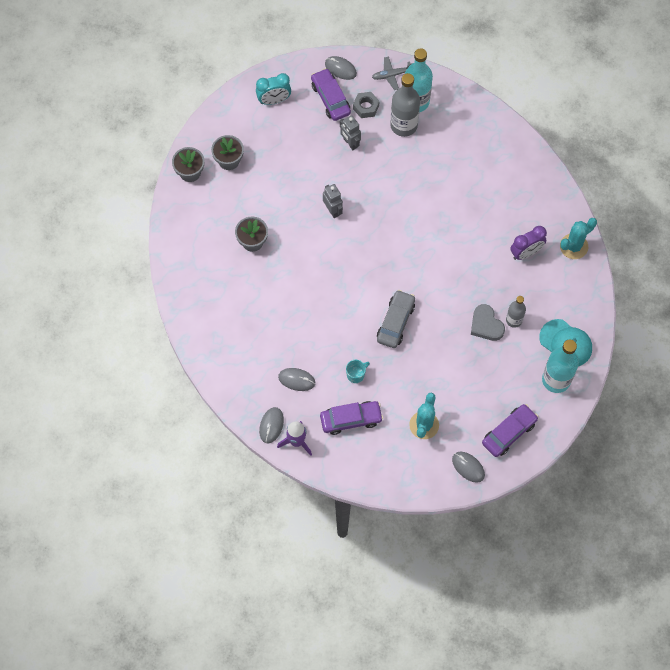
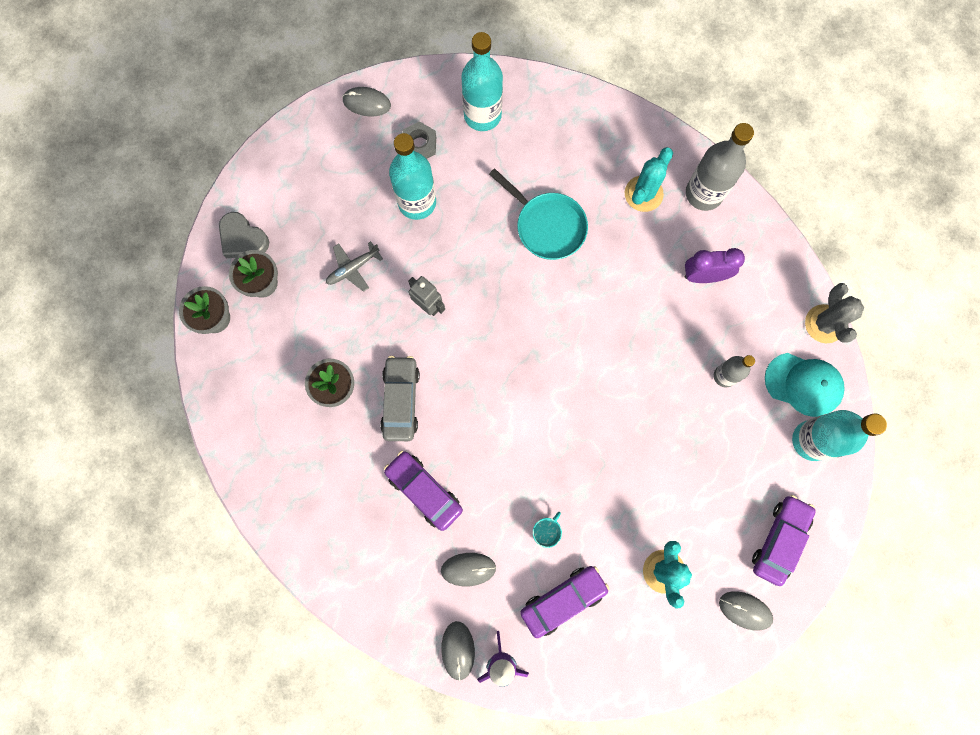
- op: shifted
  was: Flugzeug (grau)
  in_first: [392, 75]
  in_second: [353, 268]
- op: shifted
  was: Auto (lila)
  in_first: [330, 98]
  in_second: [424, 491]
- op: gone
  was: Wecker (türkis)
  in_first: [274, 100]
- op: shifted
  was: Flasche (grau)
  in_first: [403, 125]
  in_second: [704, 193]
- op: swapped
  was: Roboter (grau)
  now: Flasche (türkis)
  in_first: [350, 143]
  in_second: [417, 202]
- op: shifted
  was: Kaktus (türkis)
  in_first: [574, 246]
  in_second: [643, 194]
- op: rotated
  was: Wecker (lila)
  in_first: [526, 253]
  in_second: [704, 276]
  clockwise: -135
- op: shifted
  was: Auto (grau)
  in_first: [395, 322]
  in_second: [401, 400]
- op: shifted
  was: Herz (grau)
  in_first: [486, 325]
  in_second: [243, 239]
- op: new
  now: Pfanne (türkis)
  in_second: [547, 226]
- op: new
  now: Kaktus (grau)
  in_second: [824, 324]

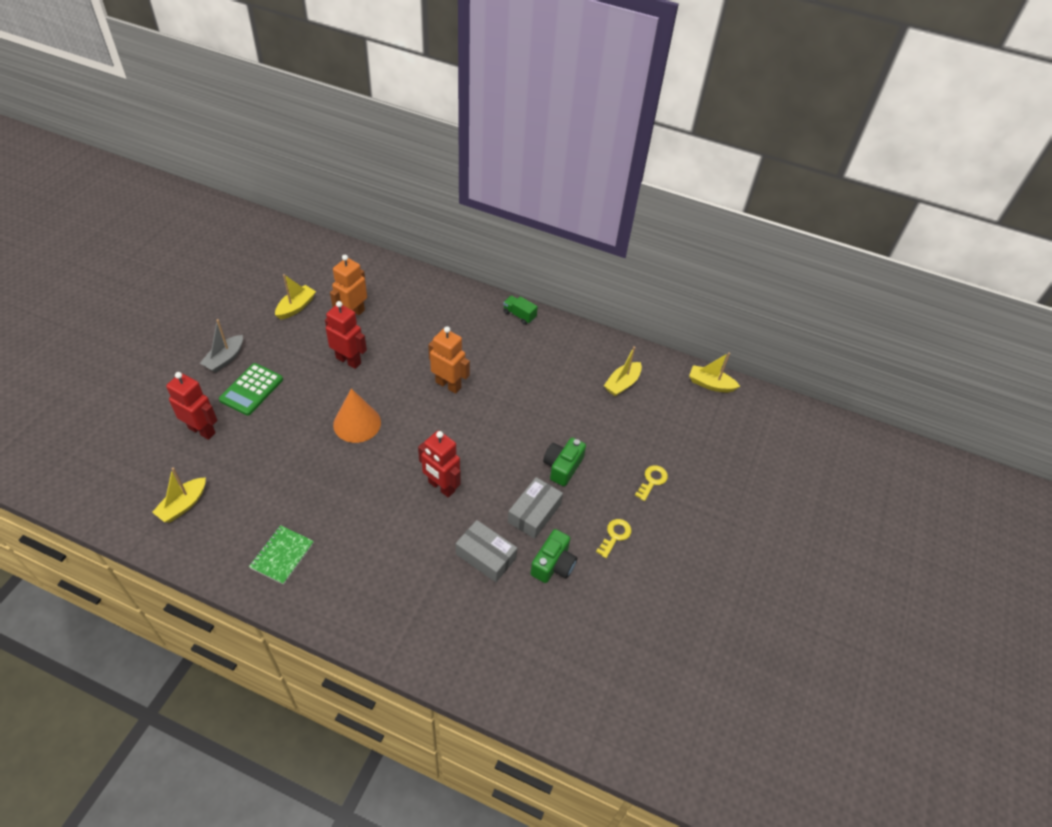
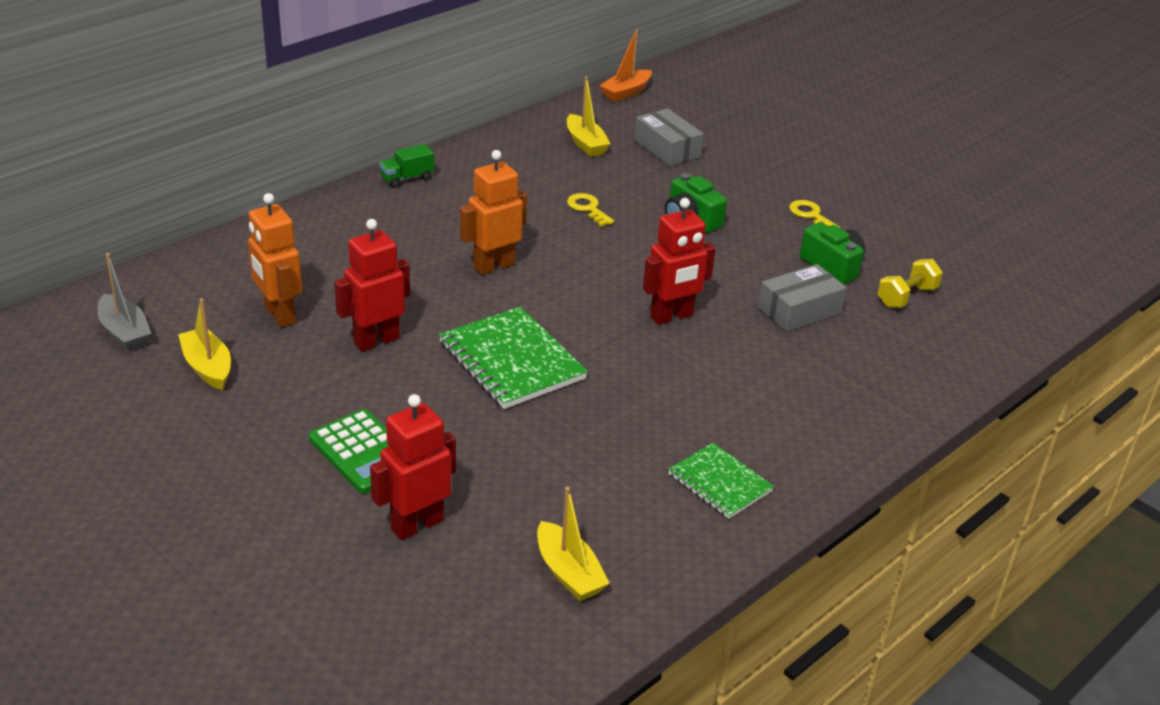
- op: shifted
  was: Boot (grau)
  in_first: [225, 359]
  in_second: [125, 332]
- op: repainted
  was: Boot (gelb)
  now: Boot (orange)
  in_first: [710, 384]
  in_second: [626, 92]
- op: swapped
  was: Kegel (orange)
  now: Notizbuch (grün)
  in_first: [357, 423]
  in_second: [511, 361]
- op: shifted
  was: Schlüssel (gelb)
  in_first: [652, 481]
  in_second: [588, 208]
- op: shifted
  was: Schachtel (grau)
  in_first: [534, 513]
  in_second: [667, 149]
- op: new
  now: Hantel (gelb)
  in_second: [906, 297]

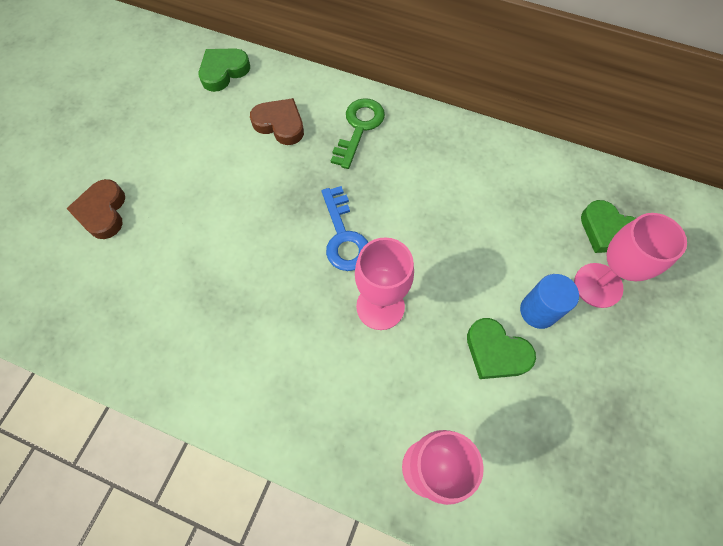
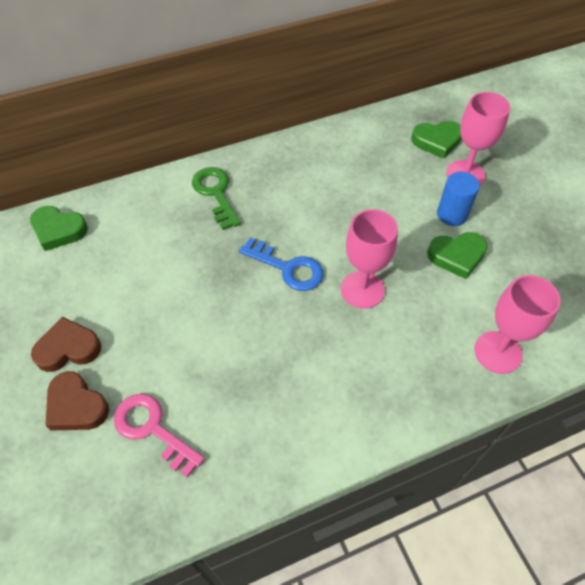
- op: rotated
  was: Herz (grün)
  in_first: [223, 71]
  in_second: [58, 230]
  clockwise: -75
- op: shifted
  was: Herz (braun)
  in_first: [280, 124]
  in_second: [68, 348]
- op: new
  now: Schlüssel (rosa)
  in_second: [152, 429]

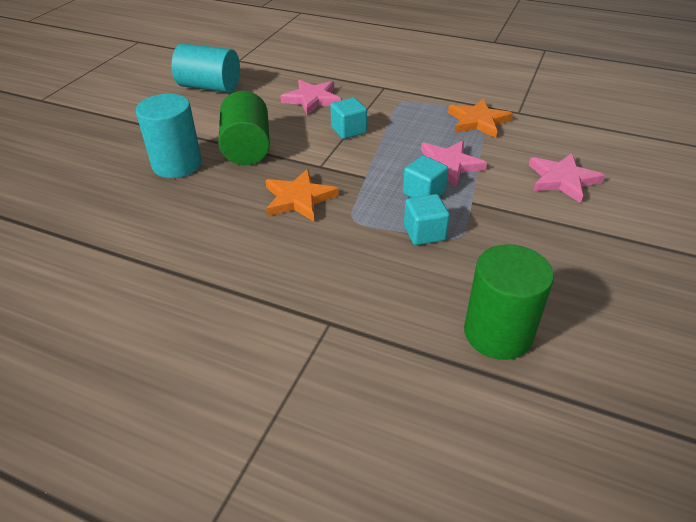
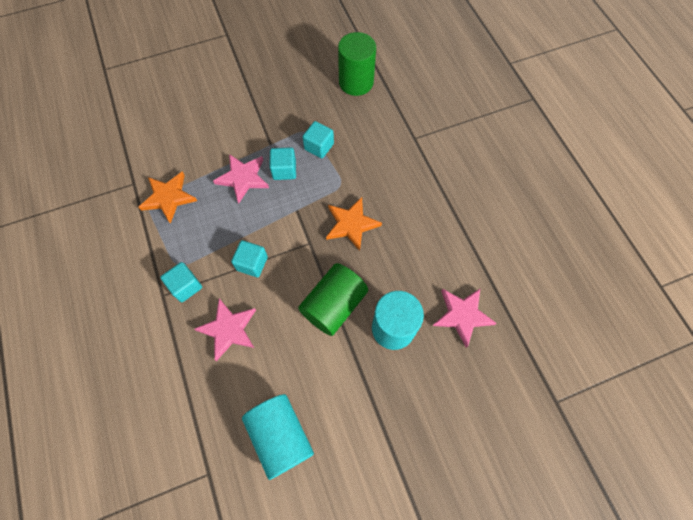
- op: shifted
  was: Stern (rosa)
  in_first: [562, 180]
  in_second: [462, 315]
- op: new
  now: Kubus (türkis)
  in_second: [186, 286]

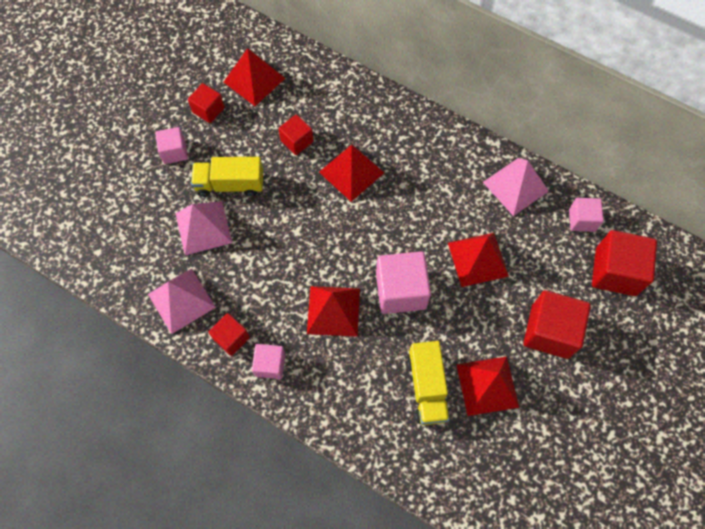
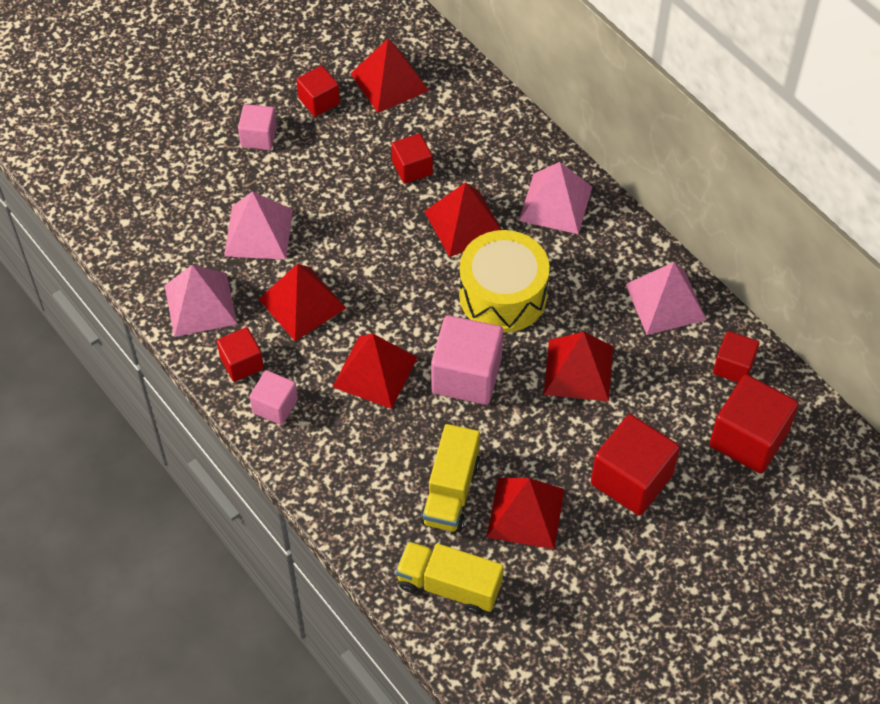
- op: shifted
  was: Lastwagen (gelb)
  in_first: [230, 184]
  in_second: [449, 586]
- op: repainted
  was: Kubus (rosa)
  now: Kubus (rot)
  in_first: [582, 220]
  in_second: [733, 366]
- op: new
  now: Pyramide (rosa)
  in_second: [555, 203]
- op: new
  now: Trommel (gelb)
  in_second: [503, 295]
- op: new
  now: Pyramide (rot)
  in_second: [302, 303]

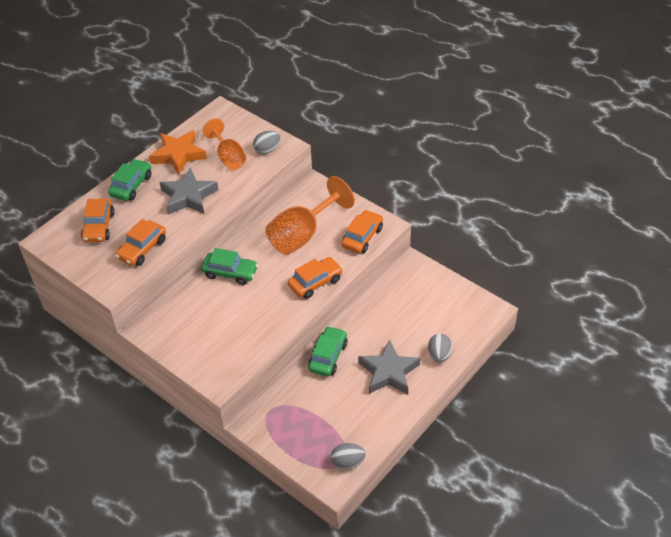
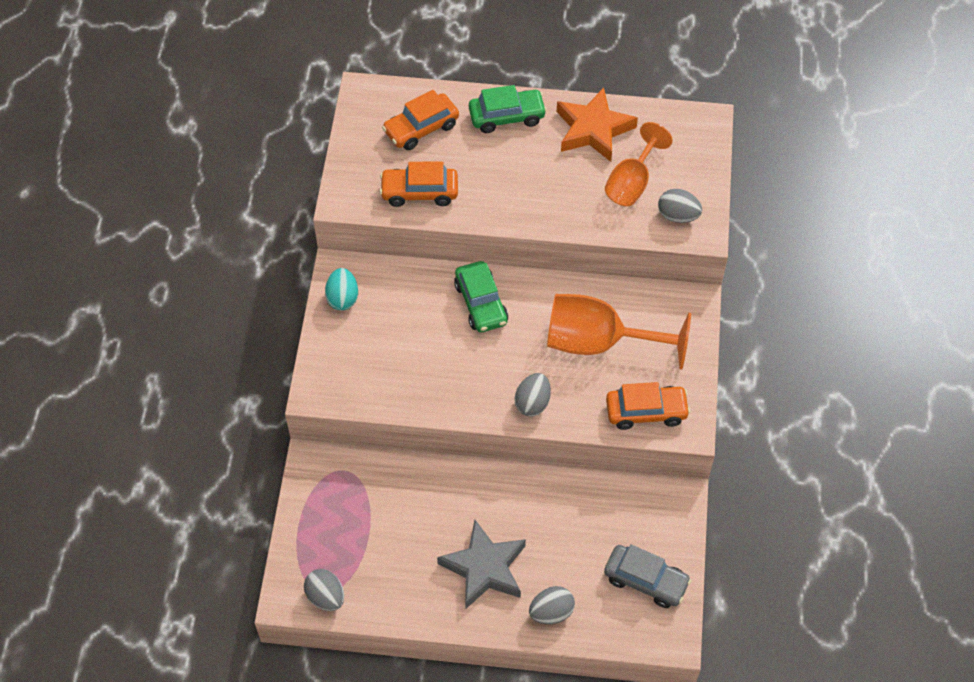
- op: gone
  was: Stern (grau)
  in_first: [188, 196]
- op: swapped
  was: Auto (orange)
  now: Ei (grau)
  in_first: [315, 282]
  in_second: [532, 403]
- op: gone
  was: Auto (grün)
  in_first: [328, 356]
- op: new
  now: Ei (türkis)
  in_second: [342, 298]
- op: new
  now: Auto (grau)
  in_second: [646, 580]

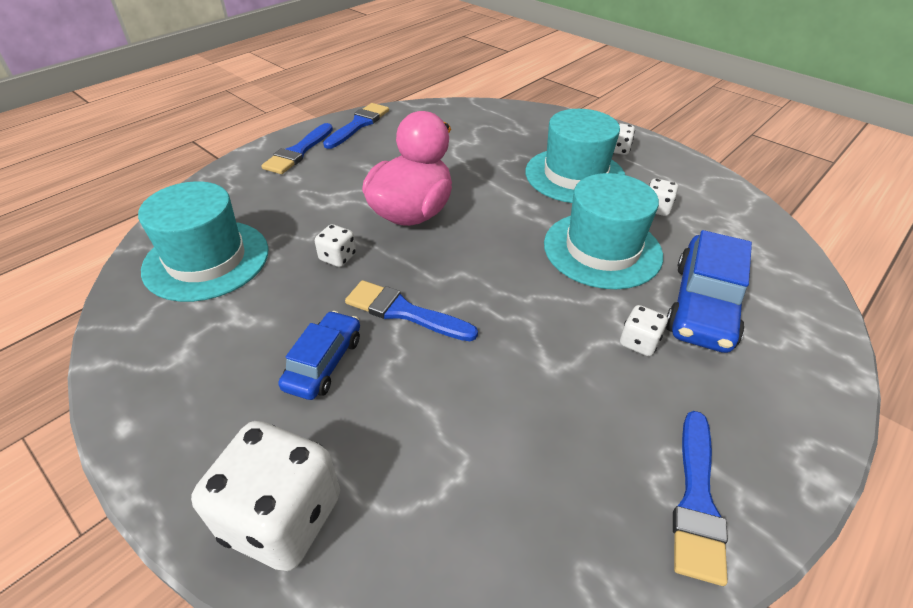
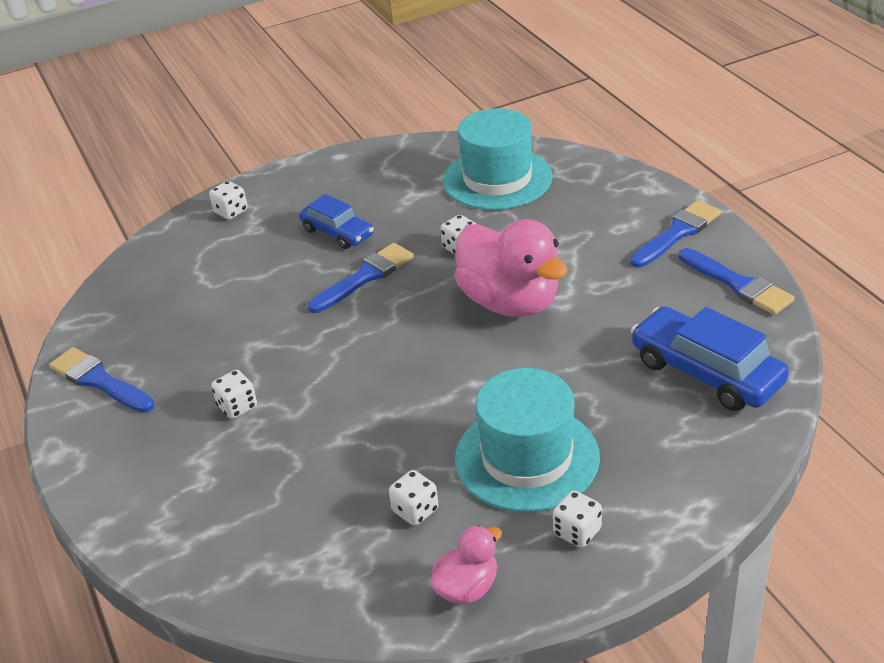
- op: rotated
  was: Pinsel (blau)
  in_first: [298, 152]
  in_second: [677, 233]
  clockwise: 90
- op: gone
  was: Hut (türkis)
  in_first: [602, 249]
- op: shifted
  was: Auto (blau)
  in_first: [703, 305]
  in_second: [706, 372]
- op: scaled
  was: Spielwürfel (weiß)
  in_first: [282, 517]
  in_second: [231, 212]
  ratio: 0.47
- op: new
  now: Ente (rosa)
  in_second: [467, 588]

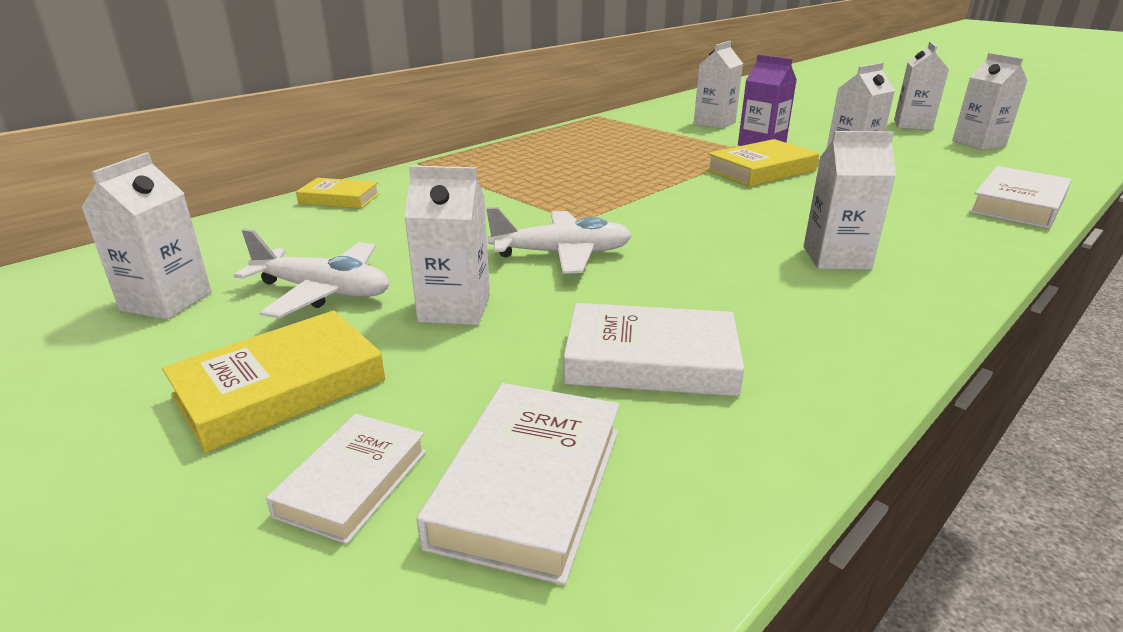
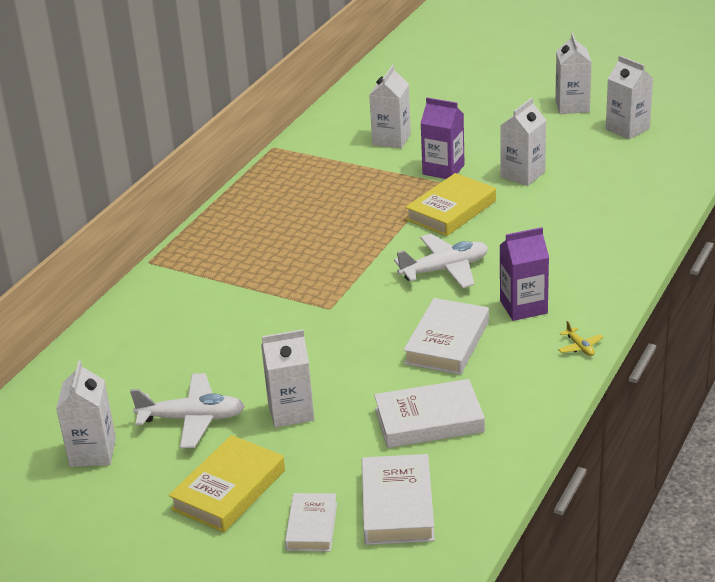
- op: repainted
  was: Getränkekarton (weiß)
  now: Getränkekarton (lila)
  in_first: [836, 258]
  in_second: [523, 307]
- op: shifted
  was: Buch (weiß)
  in_first: [1018, 205]
  in_second: [447, 342]
- op: gone
  was: Buch (gelb)
  in_first: [339, 199]
- op: shifted
  was: Flugzeug (weiß)
  in_first: [562, 254]
  in_second: [444, 269]
- op: new
  now: Flugzeug (gelb)
  in_second: [580, 347]

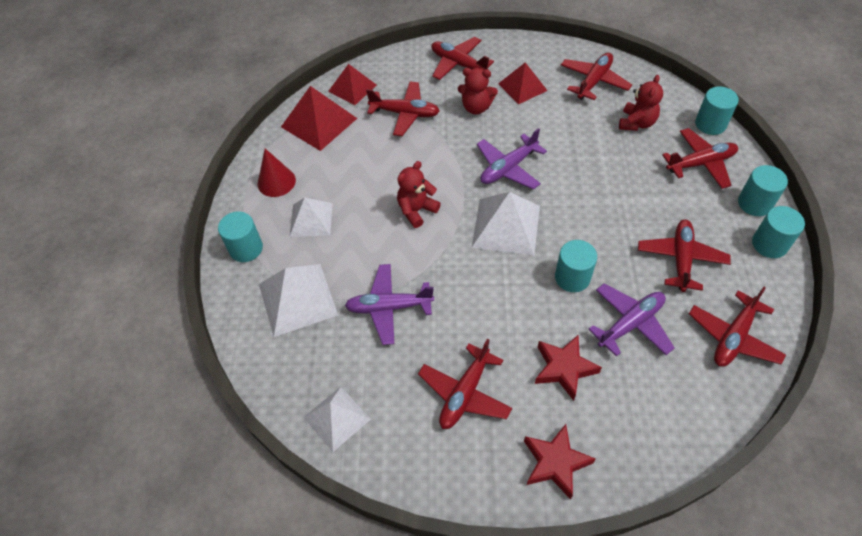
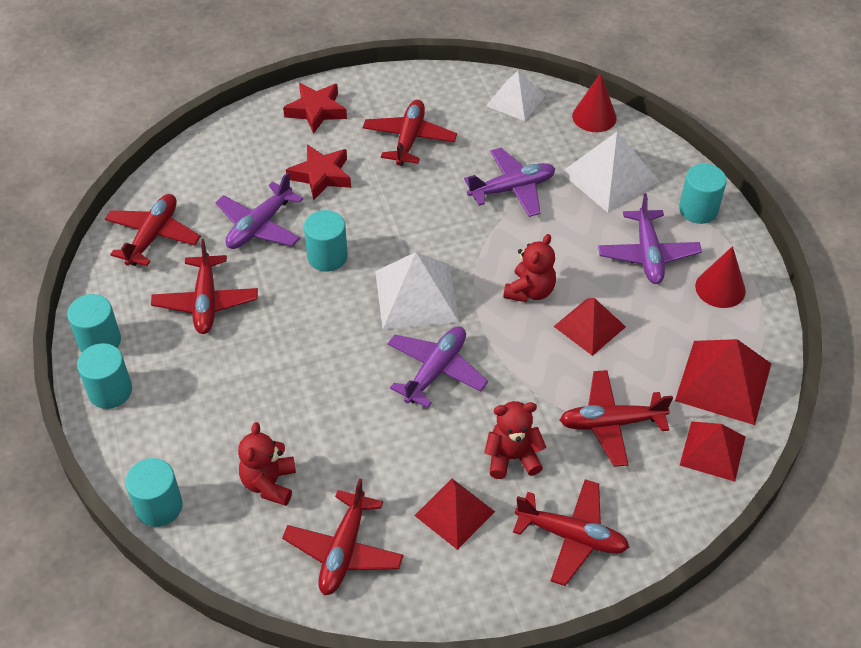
- op: gone
  was: Flugzeug (rot)
  in_first: [700, 163]
- op: swapped
  was: Pyramide (weiß)
  now: Flugzeug (lila)
  in_first: [311, 219]
  in_second: [648, 254]
- op: new
  now: Kegel (rot)
  in_second: [594, 117]
- op: new
  now: Pyramide (rot)
  in_second: [589, 326]

